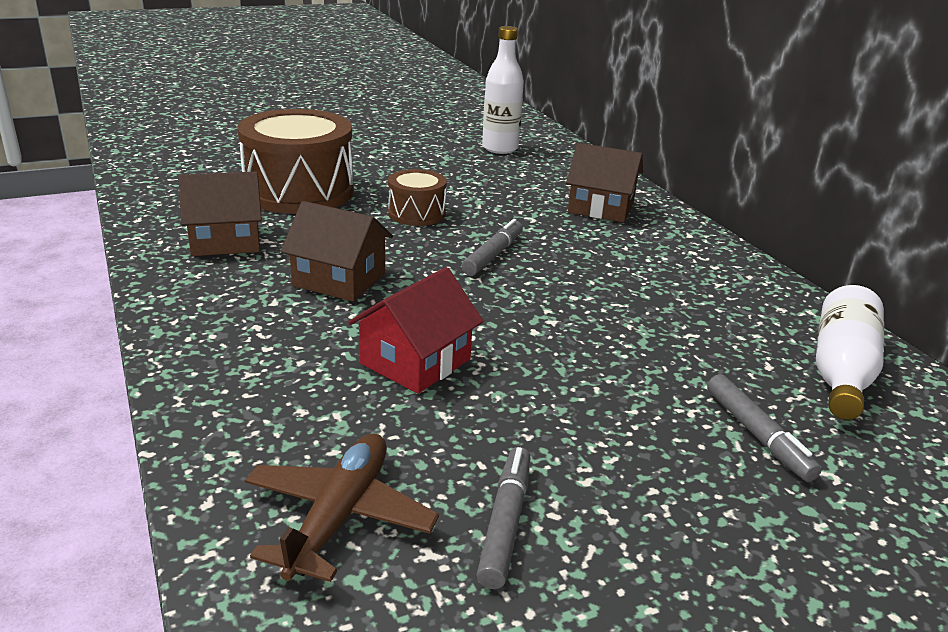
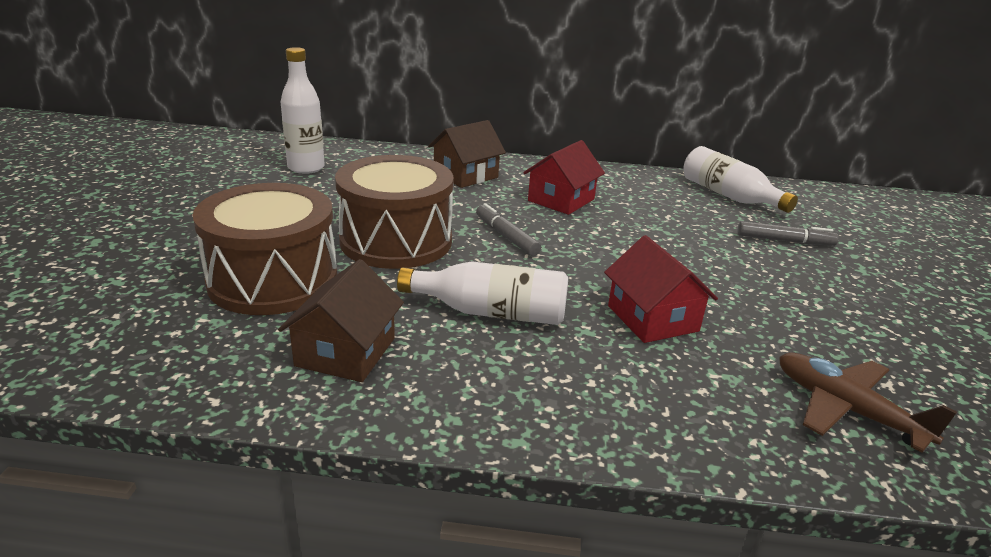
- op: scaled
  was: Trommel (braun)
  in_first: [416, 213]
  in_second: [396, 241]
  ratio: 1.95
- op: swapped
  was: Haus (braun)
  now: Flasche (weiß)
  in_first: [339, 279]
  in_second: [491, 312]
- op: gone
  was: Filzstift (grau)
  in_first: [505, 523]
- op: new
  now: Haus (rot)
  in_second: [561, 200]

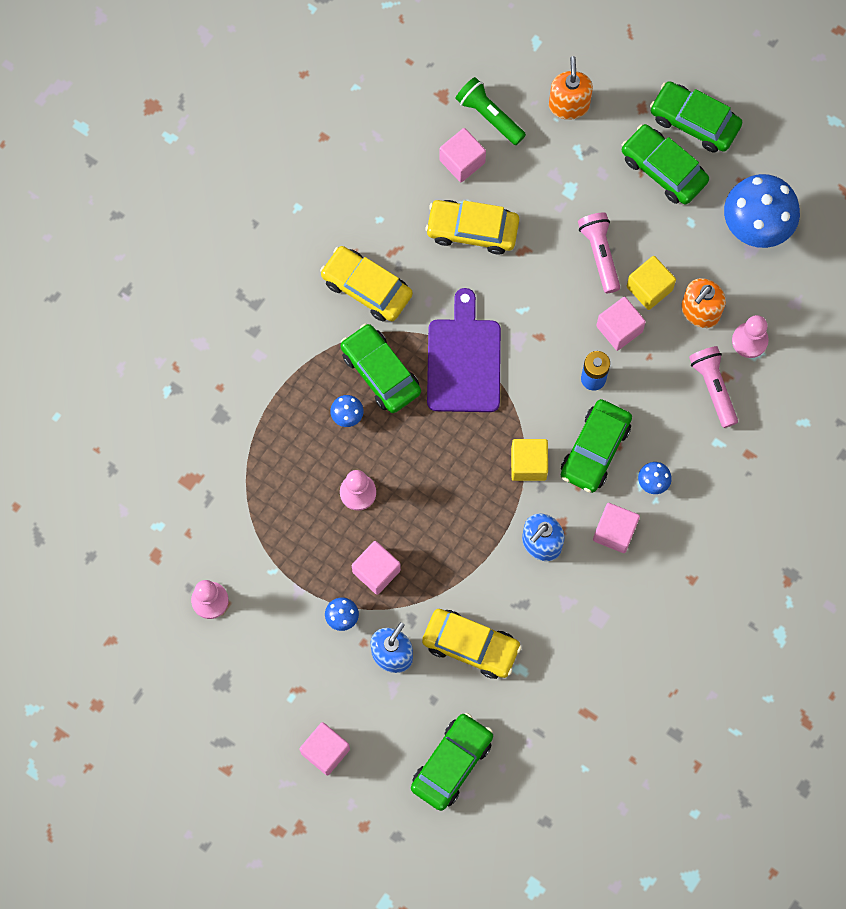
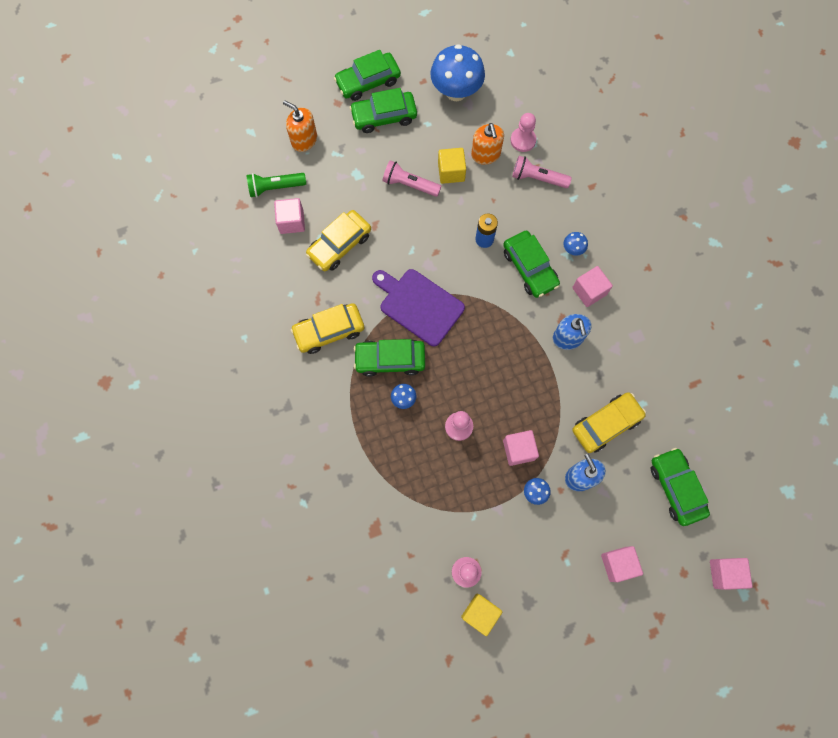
- op: shifted
  was: Kubus (rosa)
  in_first: [619, 329]
  in_second: [724, 573]
- op: shifted
  was: Kubus (gelb)
  in_first: [528, 464]
  in_second: [480, 613]

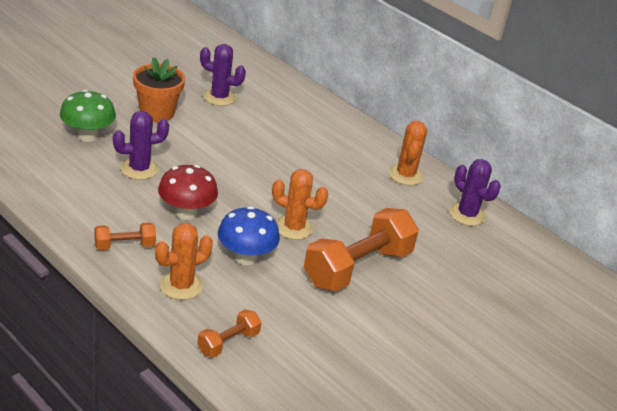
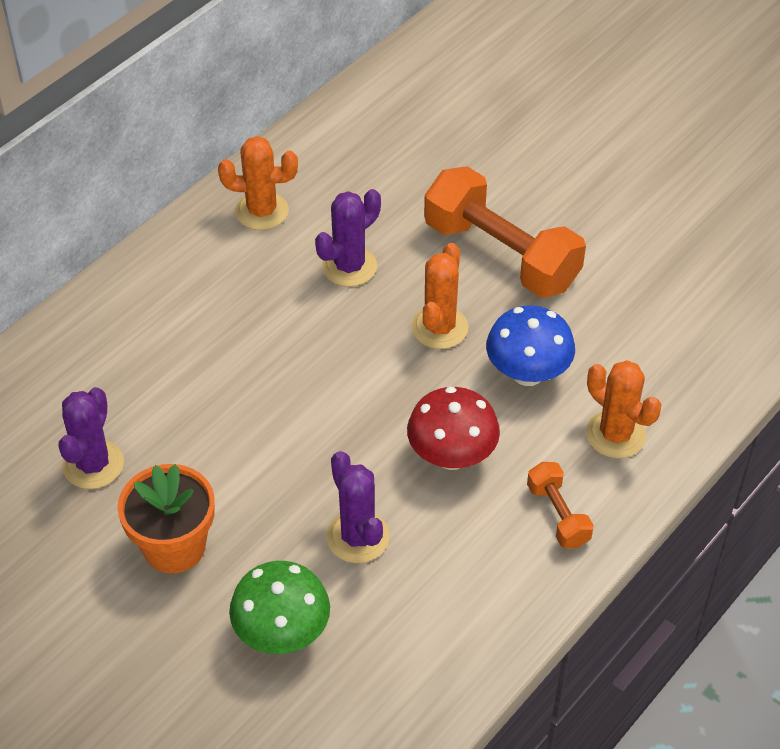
- op: shifted
  was: Kaktus (lila)
  in_first: [467, 215]
  in_second: [349, 266]
- op: gone
  was: Hantel (orange)
  in_first: [228, 342]

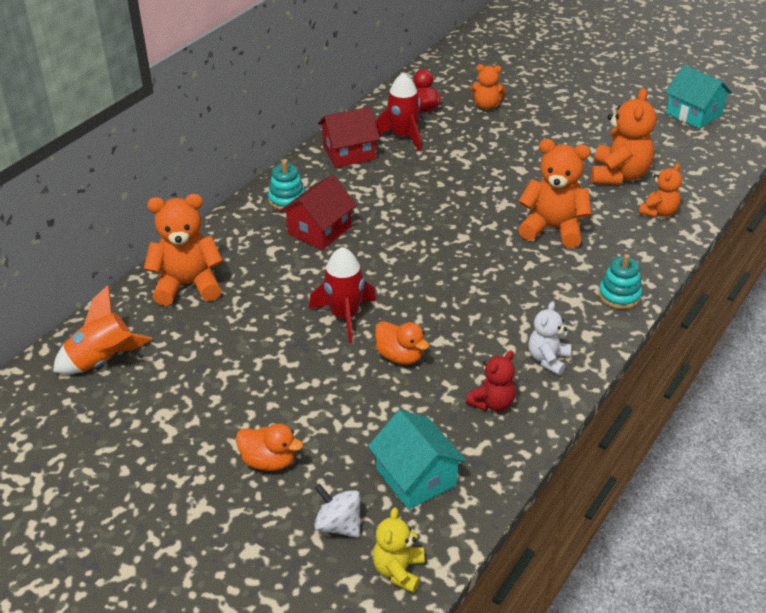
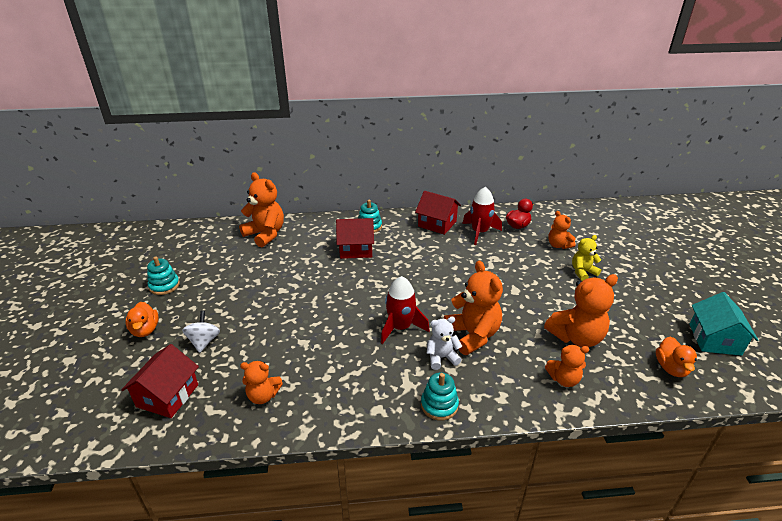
- op: shifted
  was: Rakete (rot)
  in_first: [344, 316]
  in_second: [400, 327]
- op: gone
  was: Rakete (orange)
  in_first: [103, 361]
- op: shifted
  was: Teddybär (weiß)
  in_first: [548, 359]
  in_second: [441, 357]
- op: shifted
  was: Ente (orange)
  in_first: [400, 356]
  in_second: [671, 368]
- op: repainted
  was: Teddybär (rot)
  now: Teddybär (orange)
  in_first: [492, 403]
  in_second: [263, 396]
- op: repainted
  was: Haus (türkis)
  now: Haus (rot)
  in_first: [416, 477]
  in_second: [167, 395]
- op: shifted
  was: Kreisel (weiß)
  in_first: [338, 525]
  in_second: [204, 341]
- op: shifted
  was: Teddybär (gelb)
  in_first: [398, 570]
  in_second: [582, 272]
- op: new
  now: Stapelspielzeug (türkis)
  in_second: [164, 286]

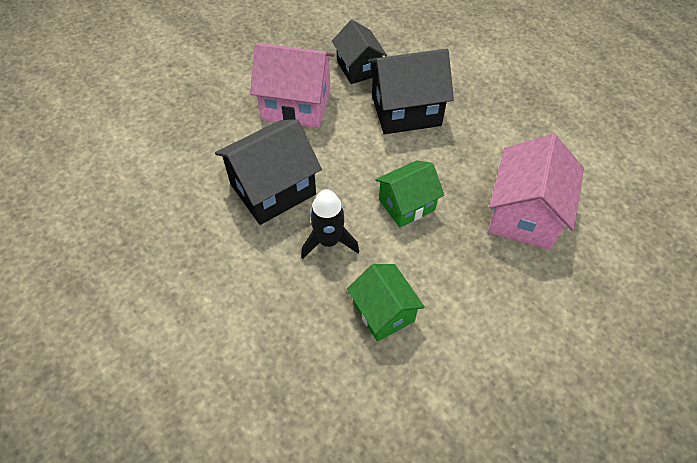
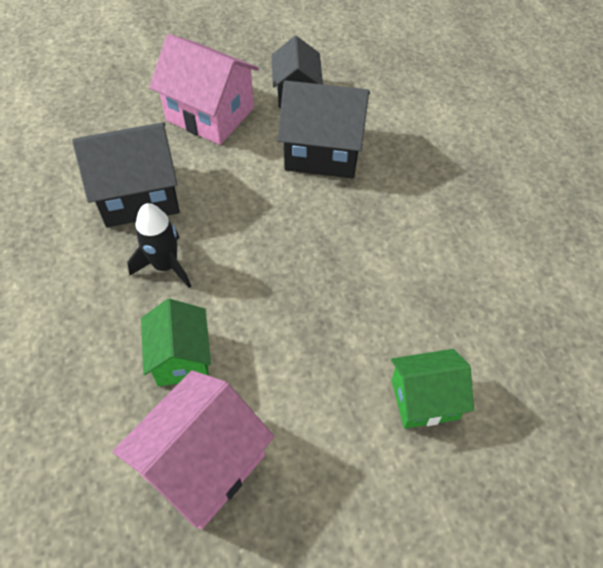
- op: shifted
  was: Haus (rosa)
  in_first: [524, 214]
  in_second: [202, 464]
- op: shifted
  was: Haus (grün)
  in_first: [406, 204]
  in_second: [424, 399]

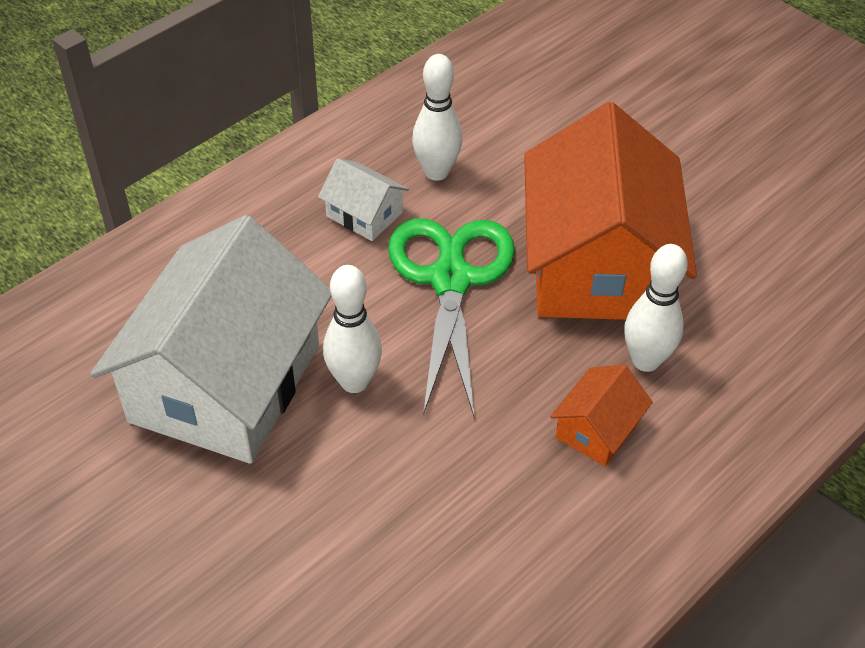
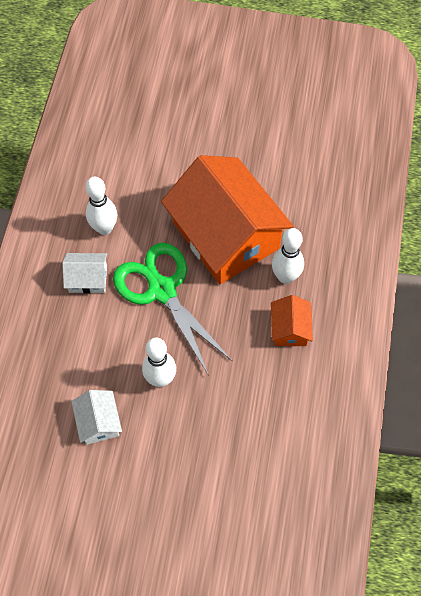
- op: scaled
  was: Haus (weiß)
  in_first: [226, 383]
  in_second: [98, 422]
  ratio: 0.42

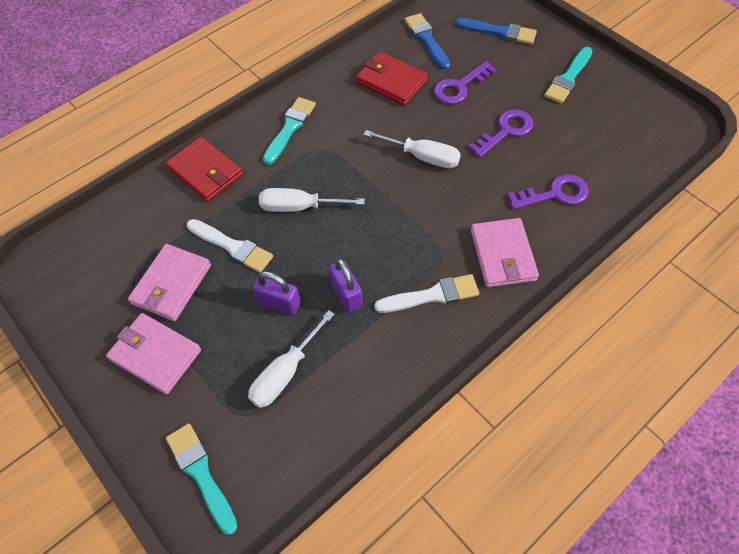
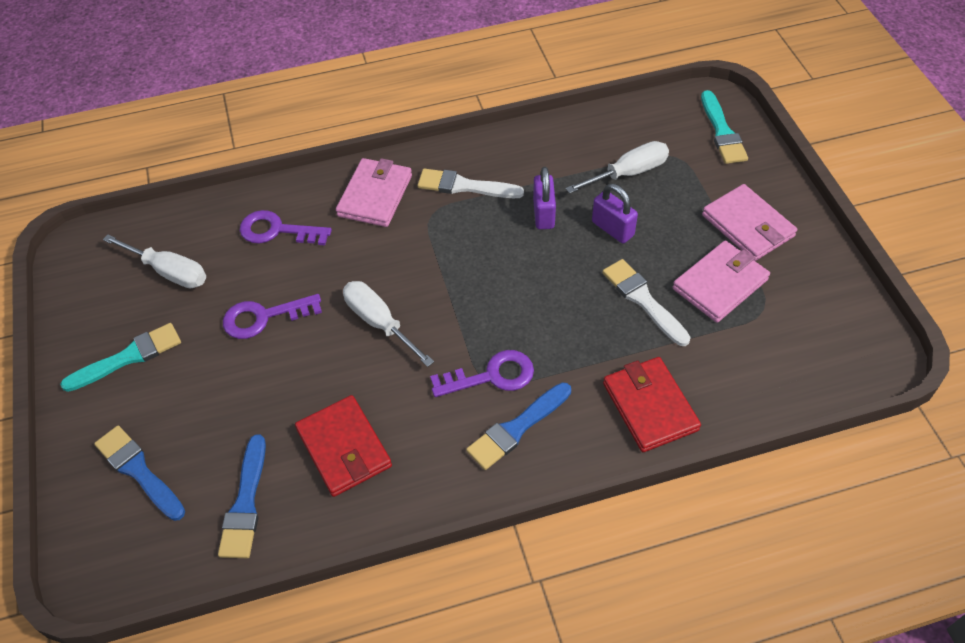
- op: shifted
  was: Schlüssel (lila)
  in_first: [460, 87]
  in_second: [491, 376]
- op: repainted
  was: Pinsel (türkis)
  now: Pinsel (blau)
  in_first: [290, 128]
  in_second: [517, 428]
- op: shifted
  was: Schraubenzieher (weiß)
  in_first: [299, 207]
  in_second: [169, 272]

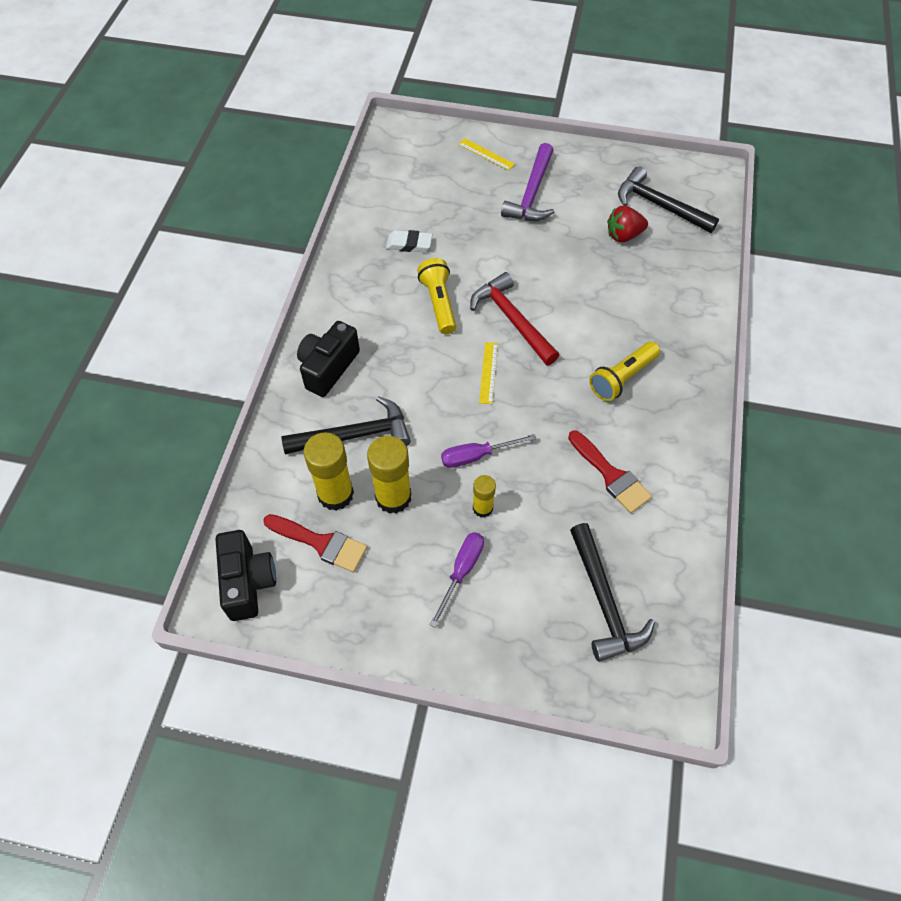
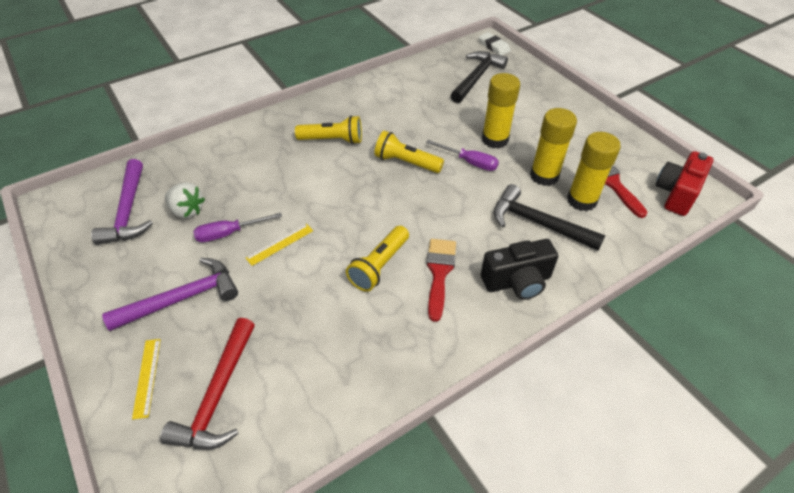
- op: repainted
  was: Hammer (schwarz)
  now: Hammer (lila)
  in_first: [659, 205]
  in_second: [128, 211]
- op: repainted
  was: Erdbeere (rot)
  now: Erdbeere (weiß)
  in_first: [623, 235]
  in_second: [187, 211]
- op: shifted
  was: Radiergummi (weiß)
  in_first: [409, 244]
  in_second: [494, 46]
- op: shifted
  was: Hammer (rot)
  in_first: [512, 320]
  in_second: [218, 395]
- op: shifted
  was: Lineal (gelb)
  in_first: [488, 372]
  in_second: [280, 244]
- op: shifted
  was: Pinsel (rot)
  in_first: [611, 475]
  in_second: [439, 272]
- op: scaled
  was: Klebestift (gelb)
  in_first: [482, 508]
  in_second: [495, 139]
  ratio: 1.77
- op: repainted
  was: Kamera (schwarz)
  now: Kamera (rot)
  in_first: [248, 582]
  in_second: [676, 193]
- op: shifted
  was: Schraubenzieher (lila)
  in_first: [461, 571]
  in_second: [229, 233]
- op: new
  now: Taschenlampe (gelb)
  in_second: [406, 162]

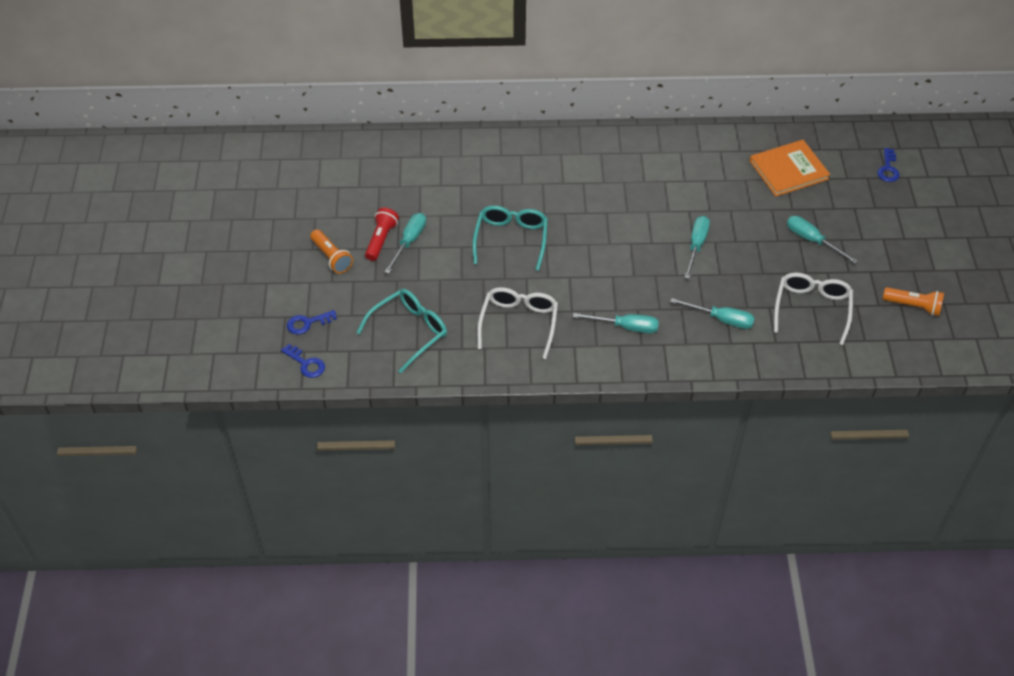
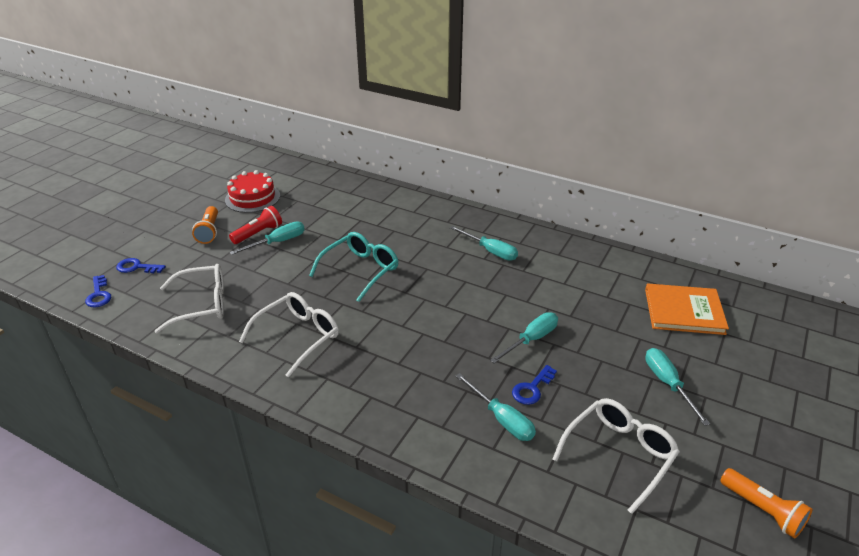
- op: shifted
  was: Schlüssel (blau)
  in_first: [888, 169]
  in_second: [532, 388]
- op: repainted
  was: Brille (türkis)
  now: Brille (weiß)
  in_first: [408, 332]
  in_second: [201, 305]
- op: shifted
  was: Schraubenzieher (türkis)
  in_first: [626, 327]
  in_second: [490, 251]
- op: new
  now: Kuchen (rot)
  in_second: [252, 198]

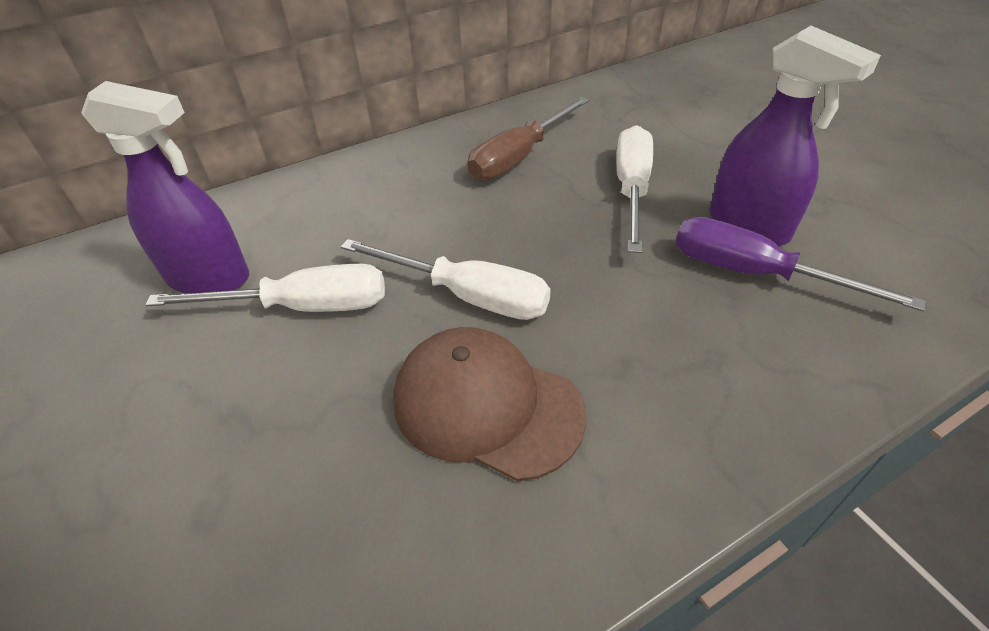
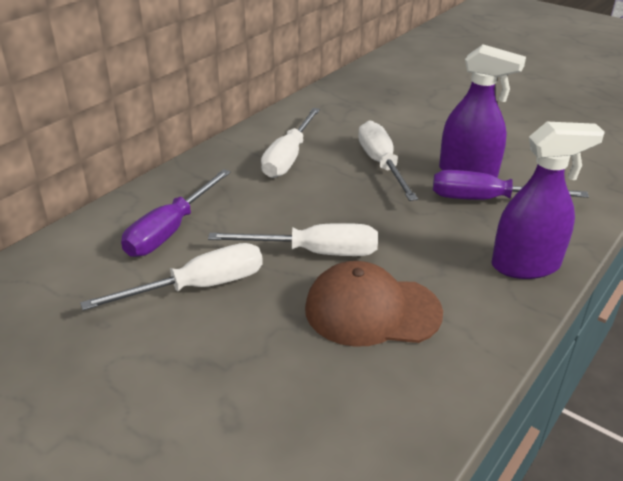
- op: shifted
  was: Sprühflasche (lila)
  in_first: [209, 278]
  in_second: [526, 265]
- op: repainted
  was: Schraubenzieher (braun)
  now: Schraubenzieher (weiß)
  in_first: [519, 157]
  in_second: [288, 157]
- op: new
  now: Schraubenzieher (lila)
  in_second: [170, 230]

